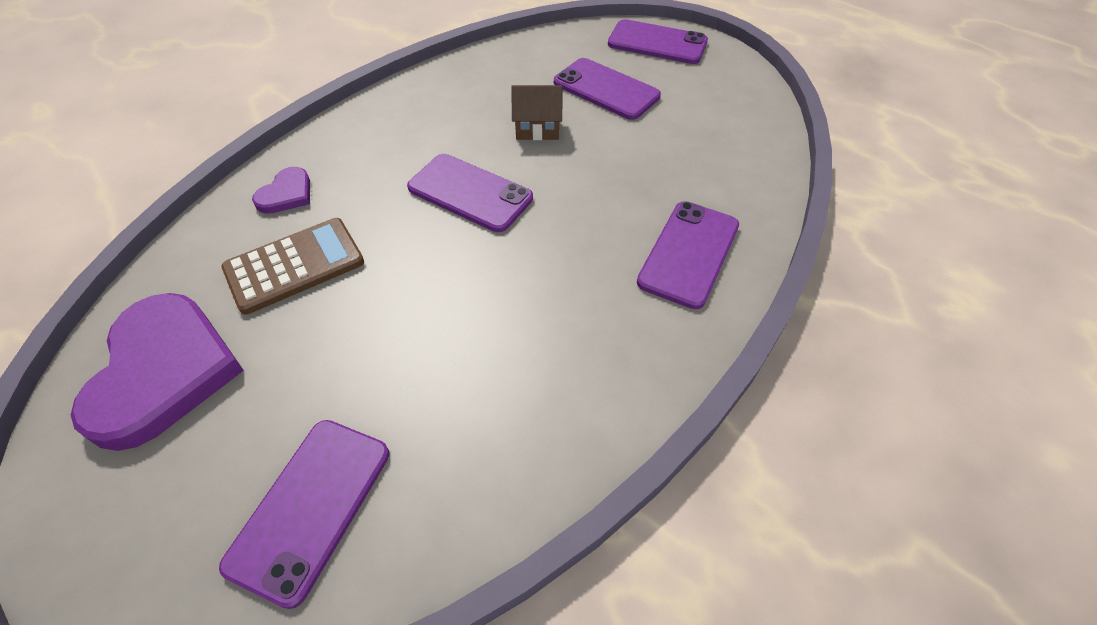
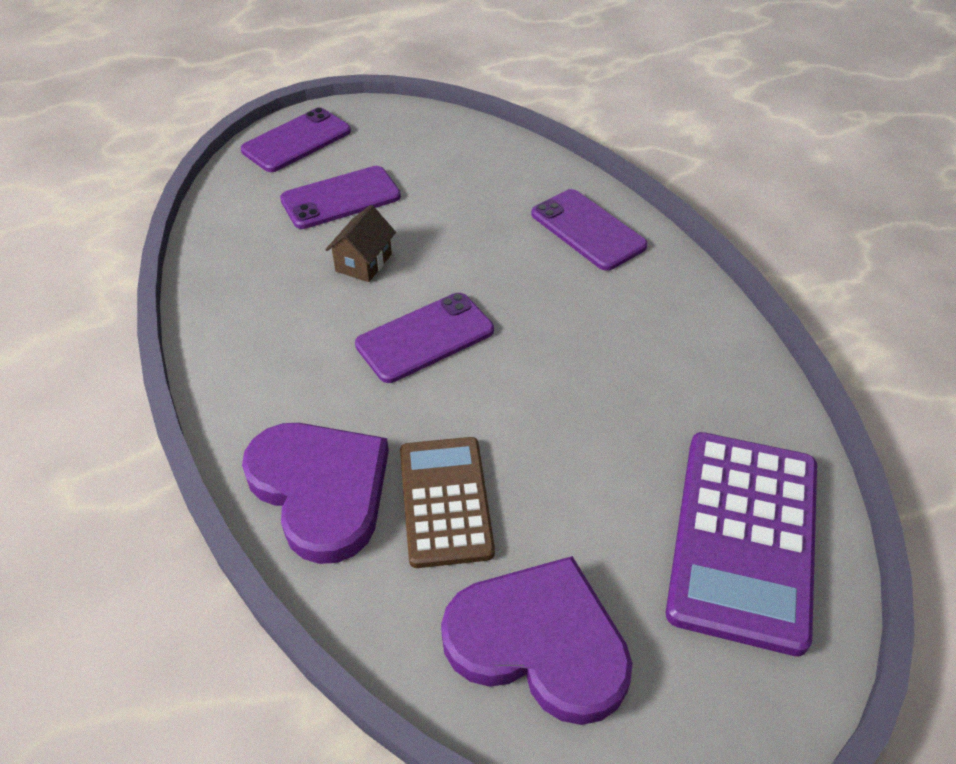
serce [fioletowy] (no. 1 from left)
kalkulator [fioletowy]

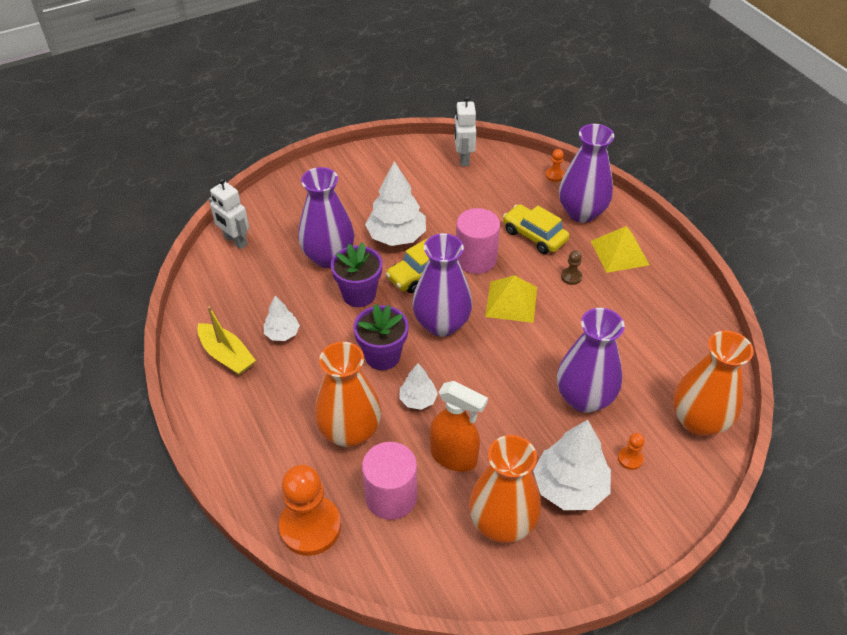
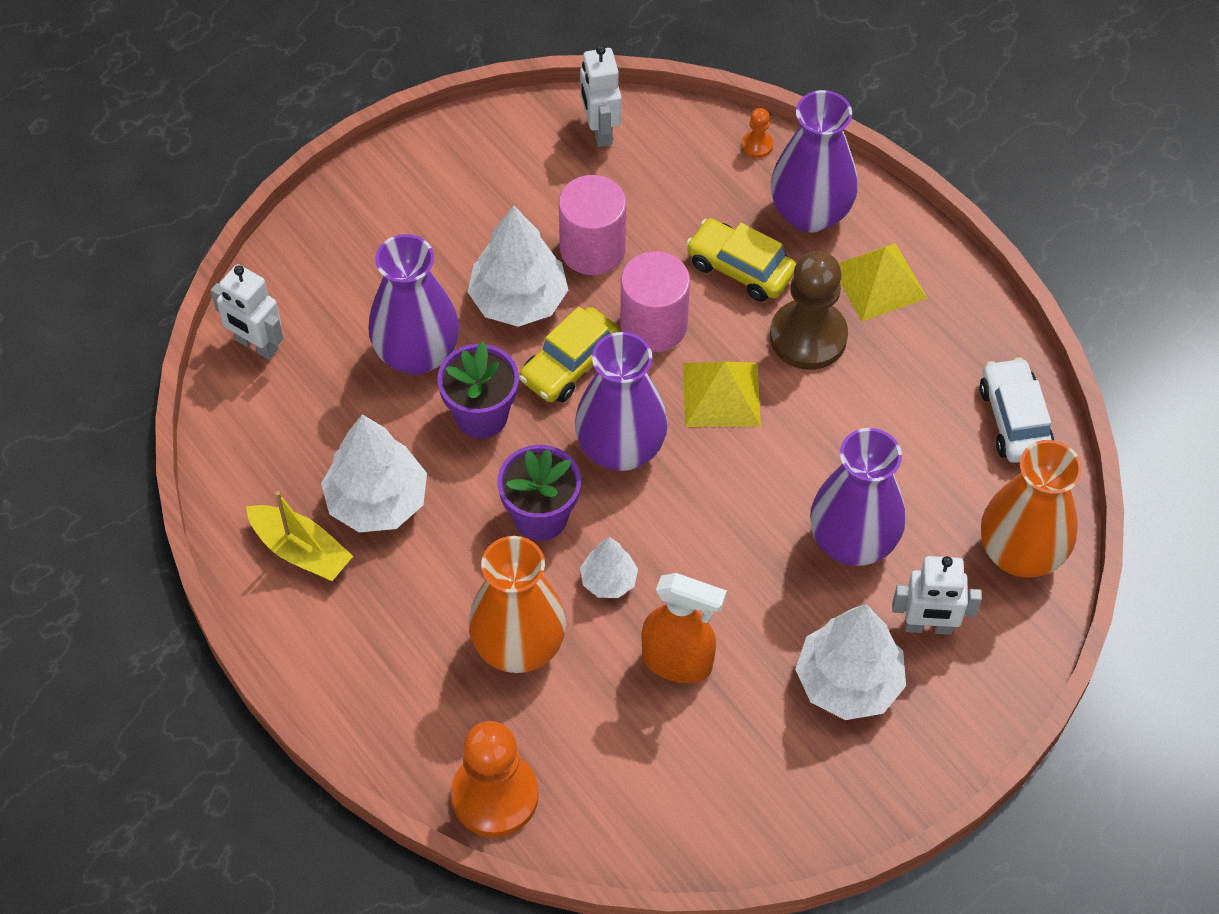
pionek [brązowy]
drzewko [biały] (no. 1 from left)
robot [biały] (no. 3 from left)
wazon [pomarańczowy] (no. 2 from left in the first image)
walec [różowy] (no. 1 from left)
samochód [biały]

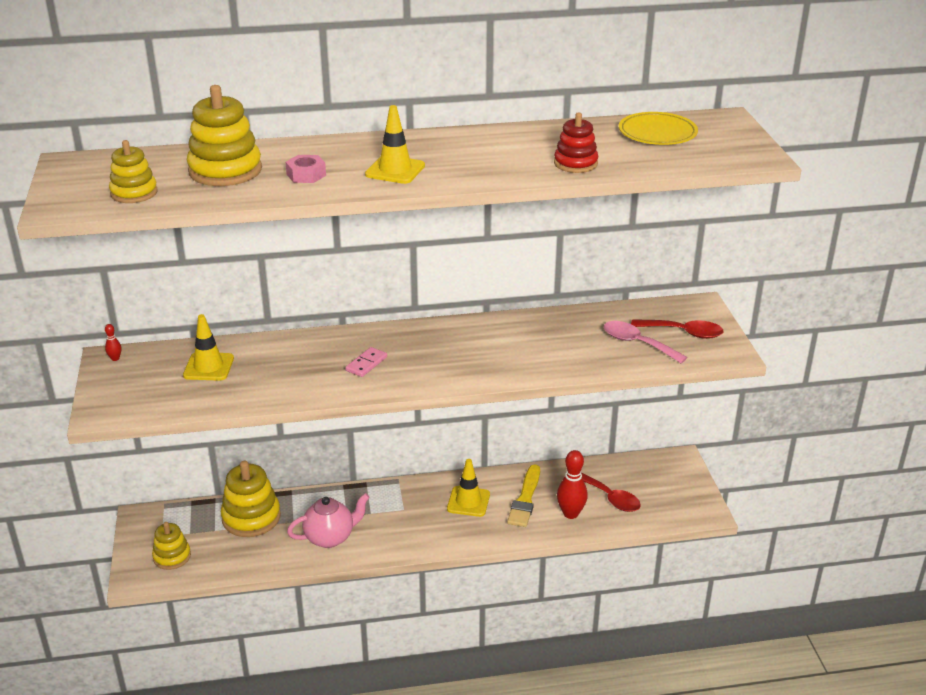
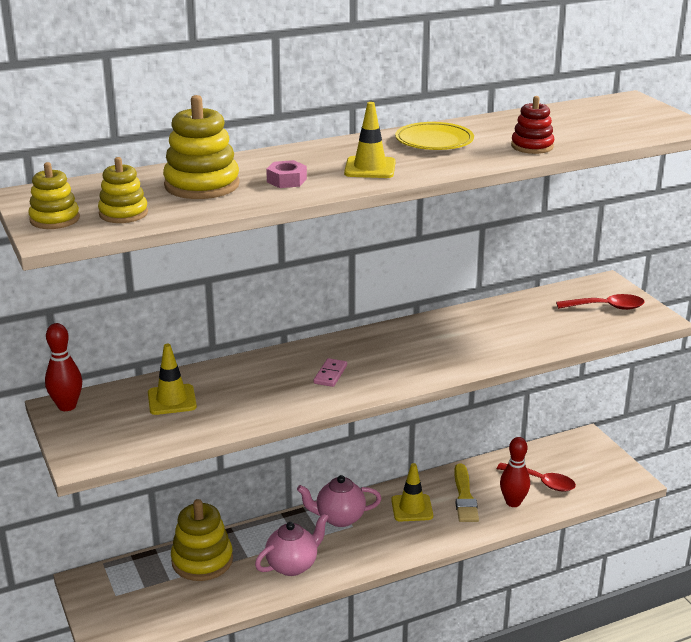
talerz [żółty]
łyżka [różowy]
kręgiel [czerwony] (no. 1 from left)
zabawka nakładanka [żółty] (no. 1 from left)
imbryk [różowy] (no. 2 from left)

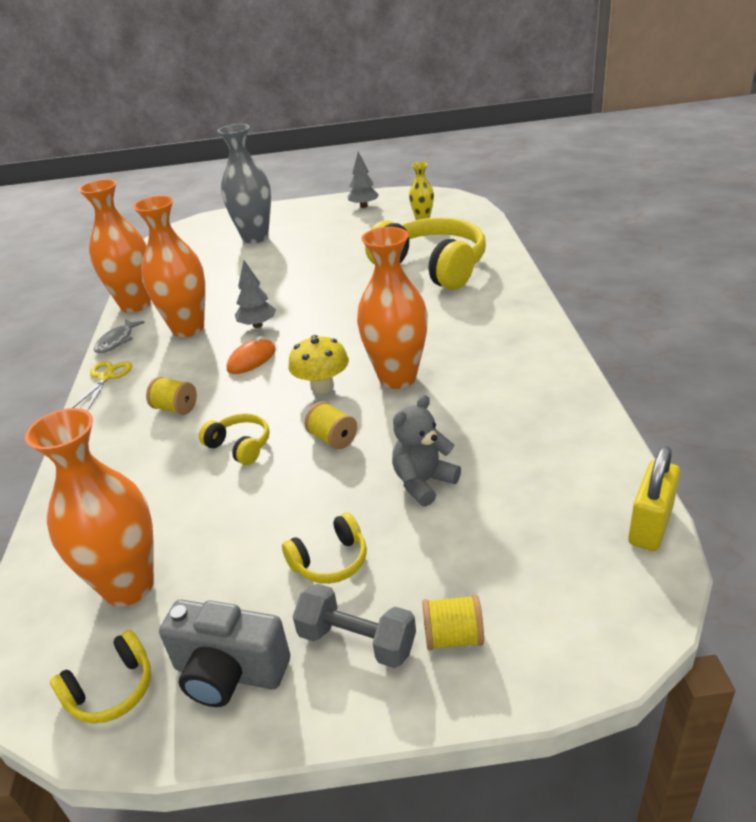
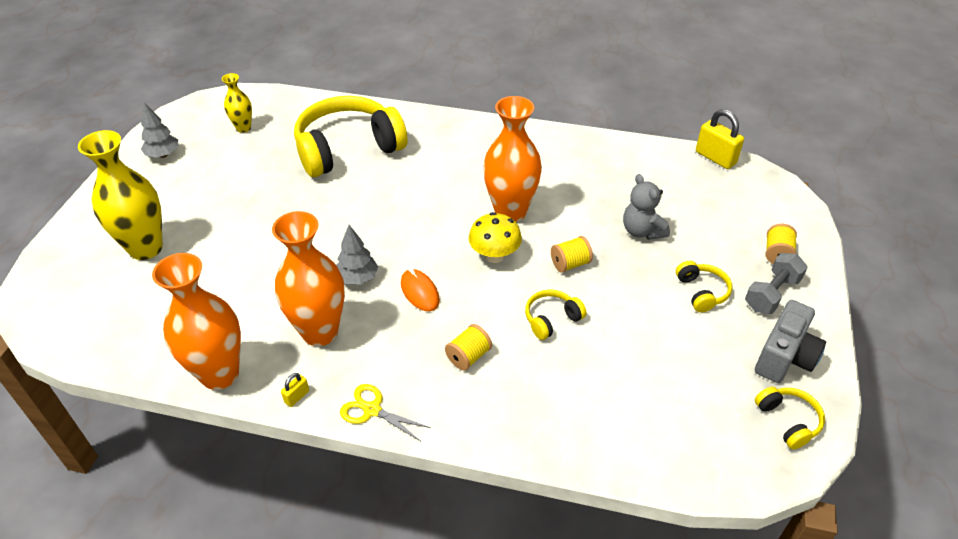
wazon [żółty] (no. 1 from left)
kłódka [żółty] (no. 1 from left)
wazon [pomarańczowy] (no. 1 from left in the first image)

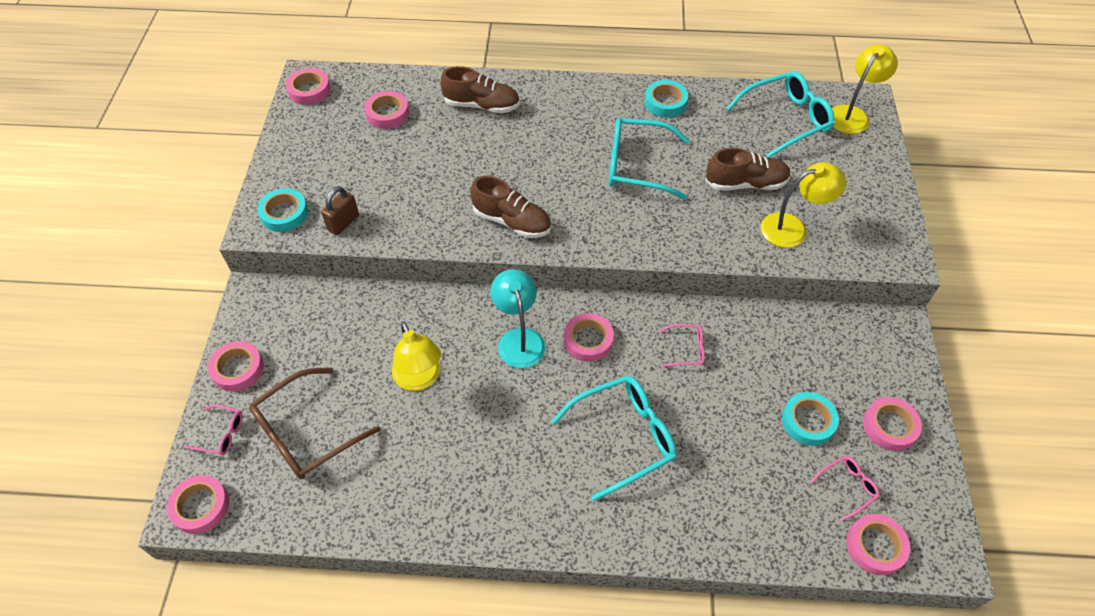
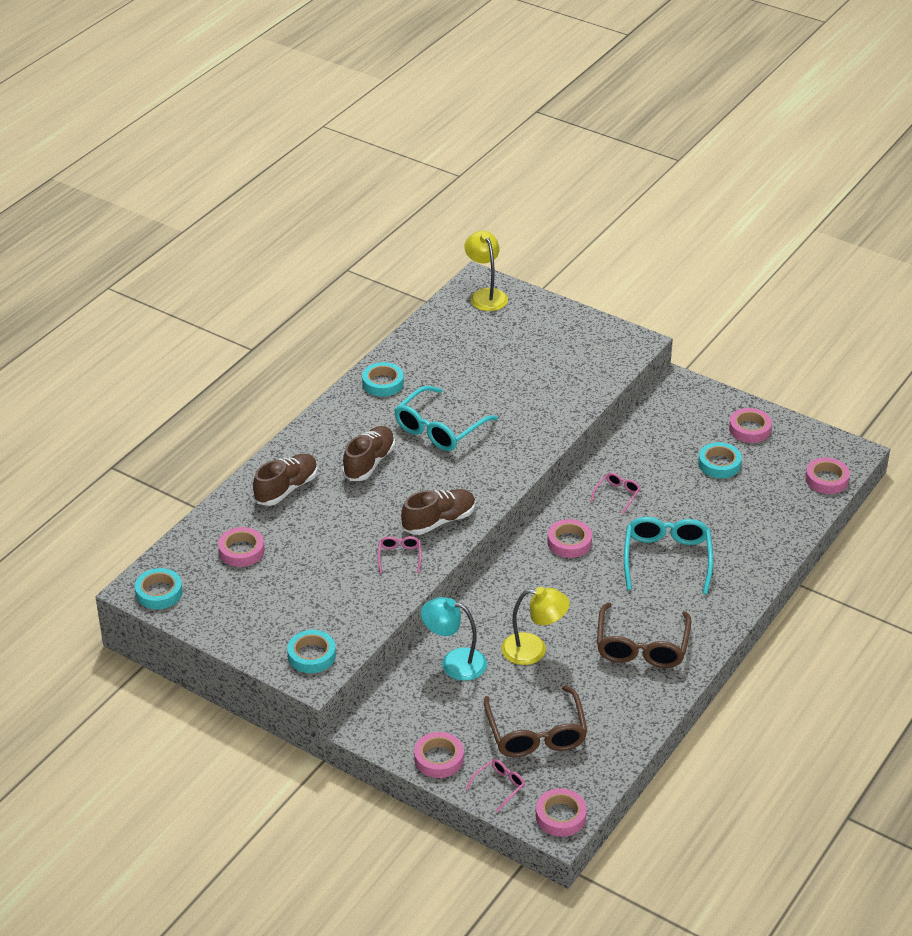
taśma klejąca [turkusowy] (no. 1 from left)
okulary [turkusowy] (no. 3 from left in the first image)
but [brązowy] (no. 2 from left)
lampka [żółty] (no. 2 from left in the first image)
kłódka [brązowy]
lampka [turkusowy]
okulary [różowy] (no. 1 from left)
okulary [brązowy] (no. 2 from left)

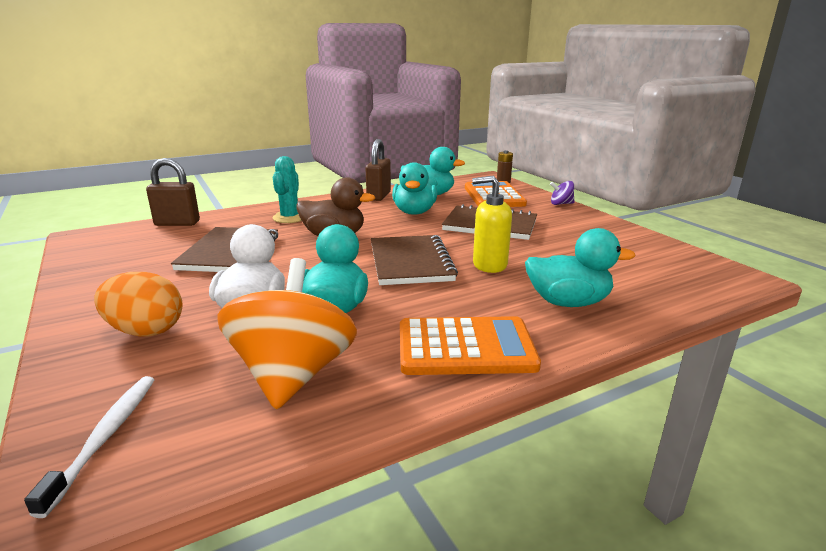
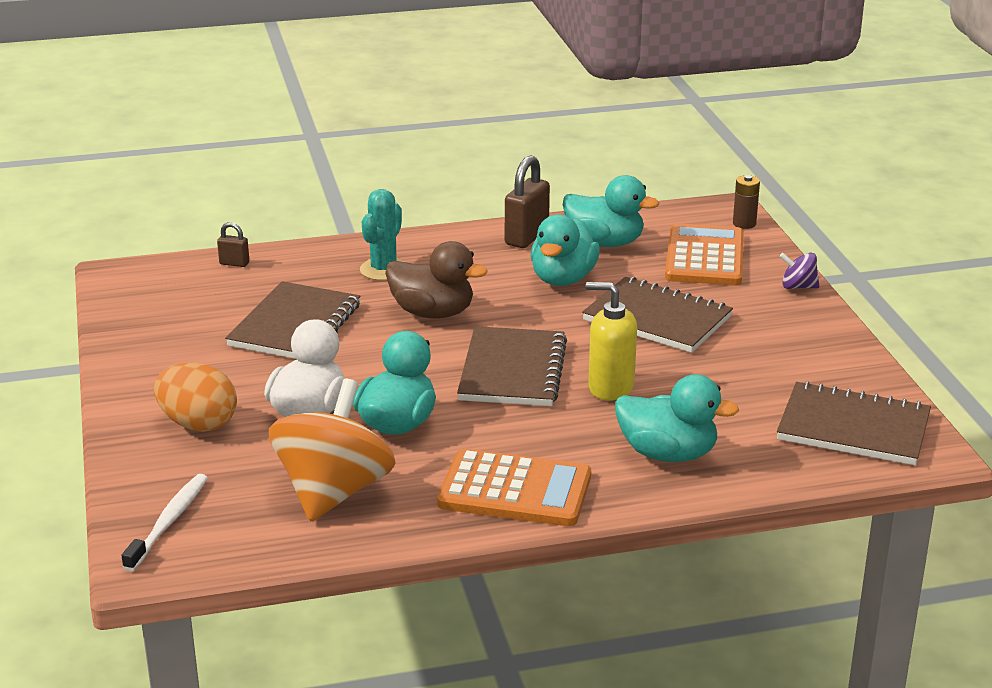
kłódka [brązowy] (no. 1 from left)
zeszyt [brązowy] (no. 4 from left)

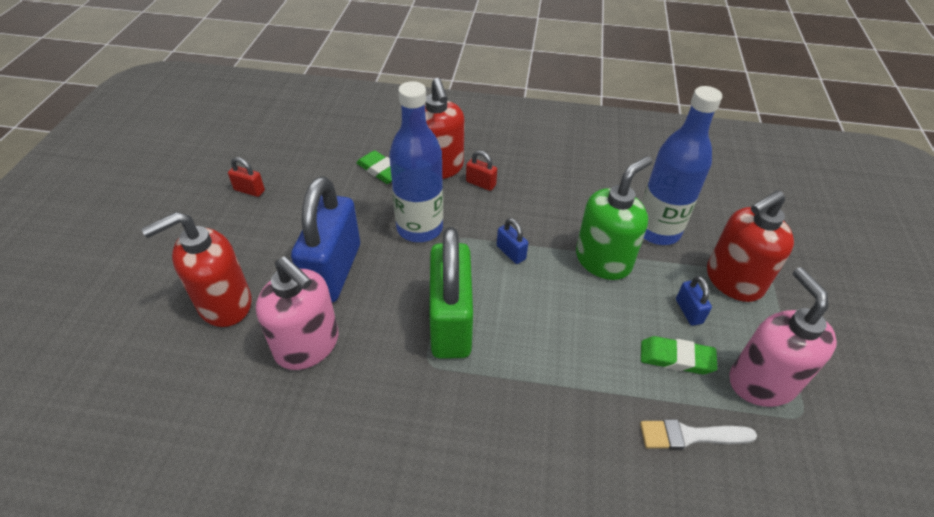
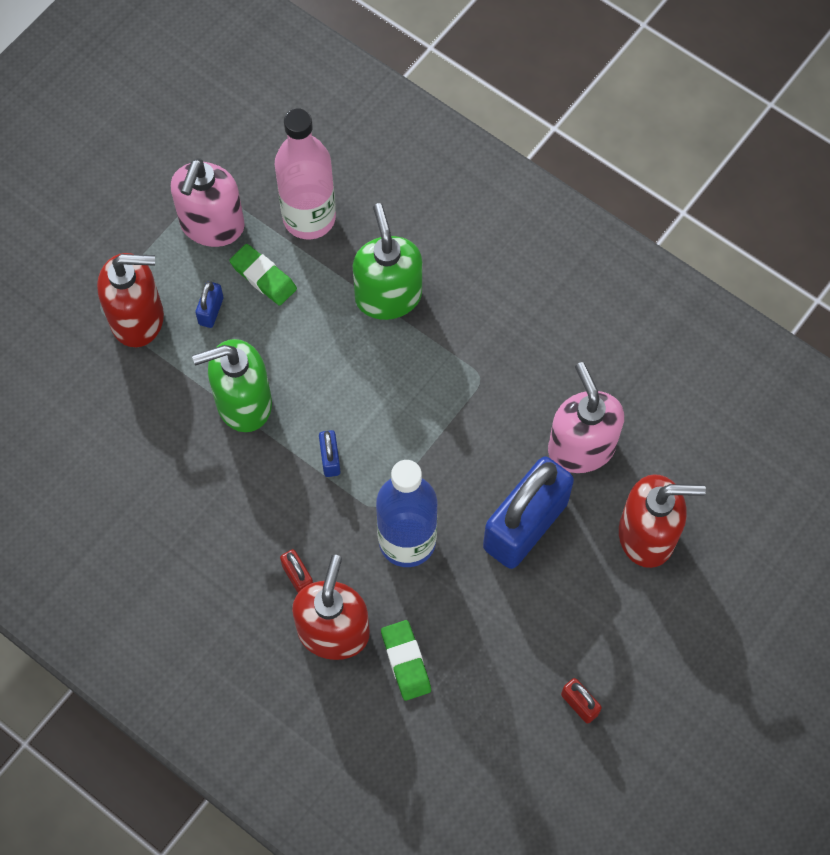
butelka [niebieski] (no. 2 from left in the first image)
kłódka [zielony]
butelka [różowy]
dozownik mydła [zielony] (no. 2 from left)

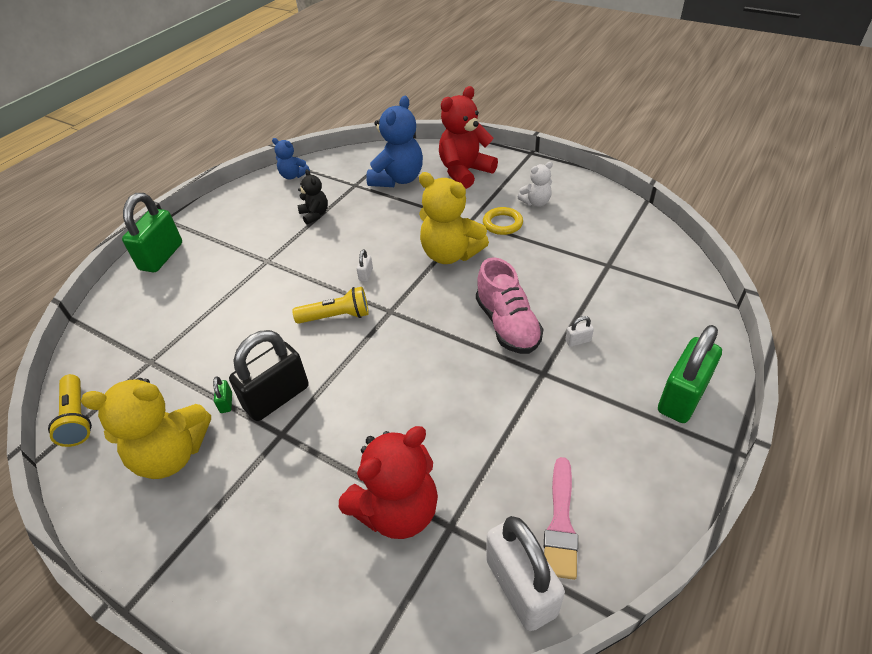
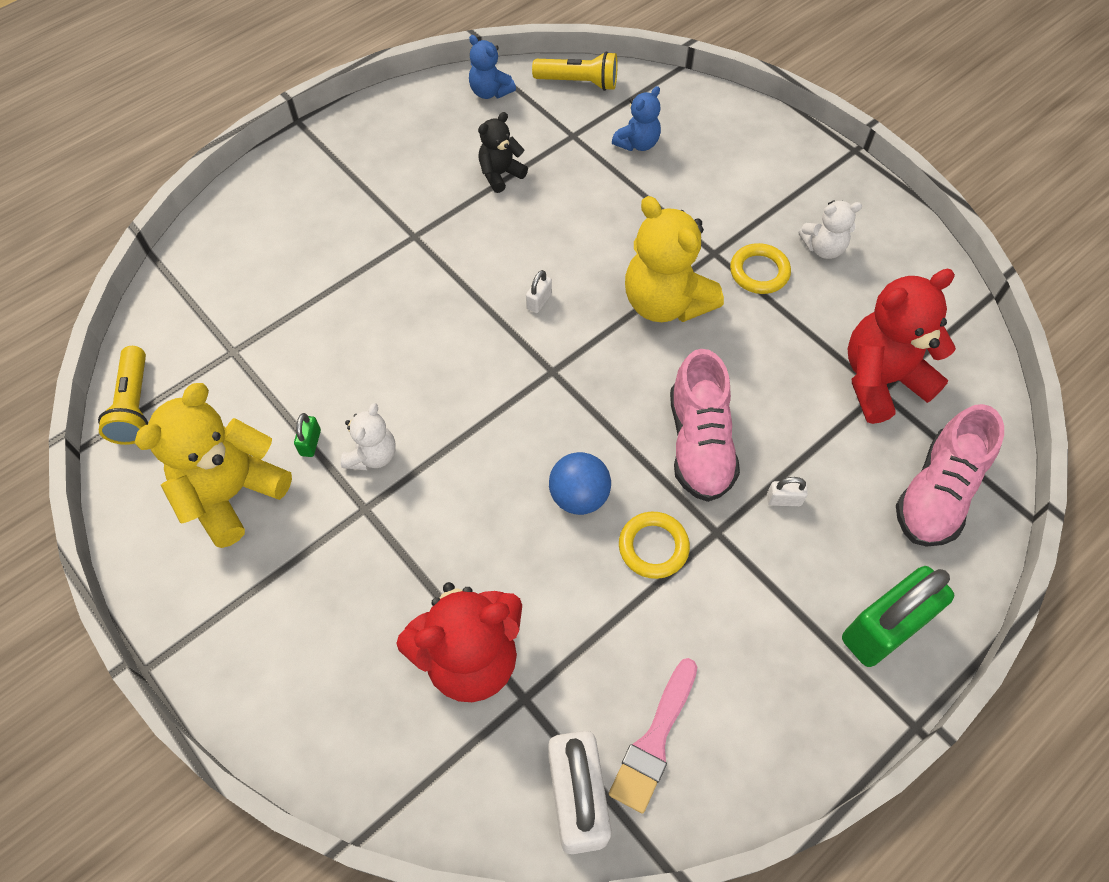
miś [czerwony] (no. 2 from left)
miś [niebieski] (no. 2 from left)
miś [czarny]
kłódka [zielony] (no. 1 from left in the first image)
latarka [żółty] (no. 2 from left)
miś [biały] (no. 1 from left)
miś [żółty] (no. 1 from left)
but [różowy] (no. 2 from left)
piłka [niebieski]
pierścień [żółty] (no. 1 from left)

